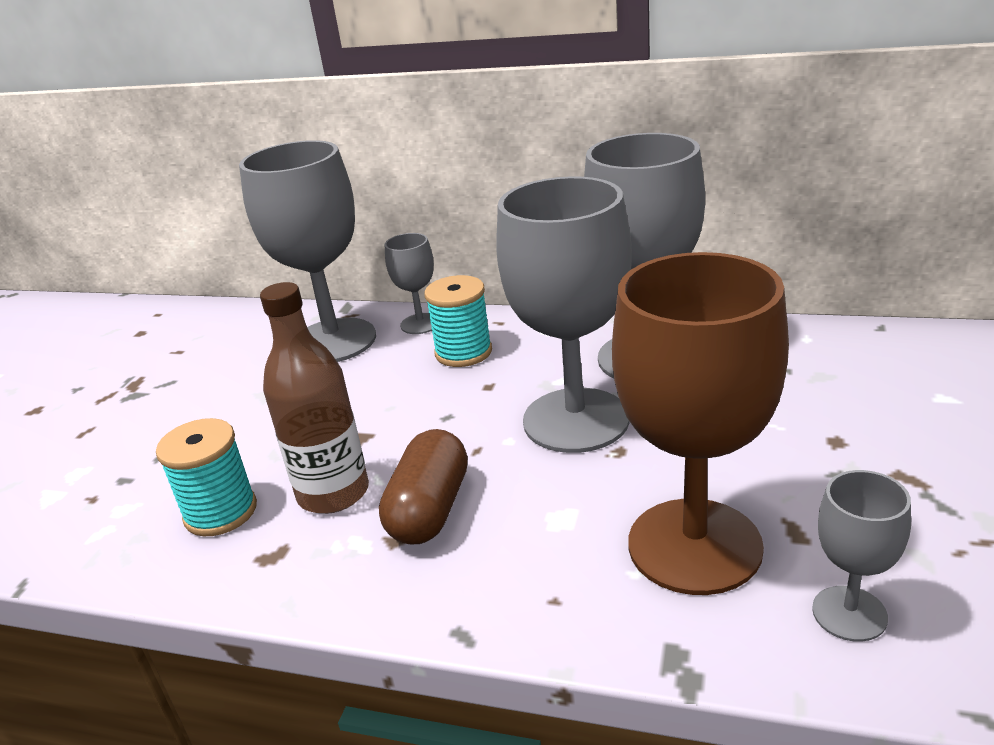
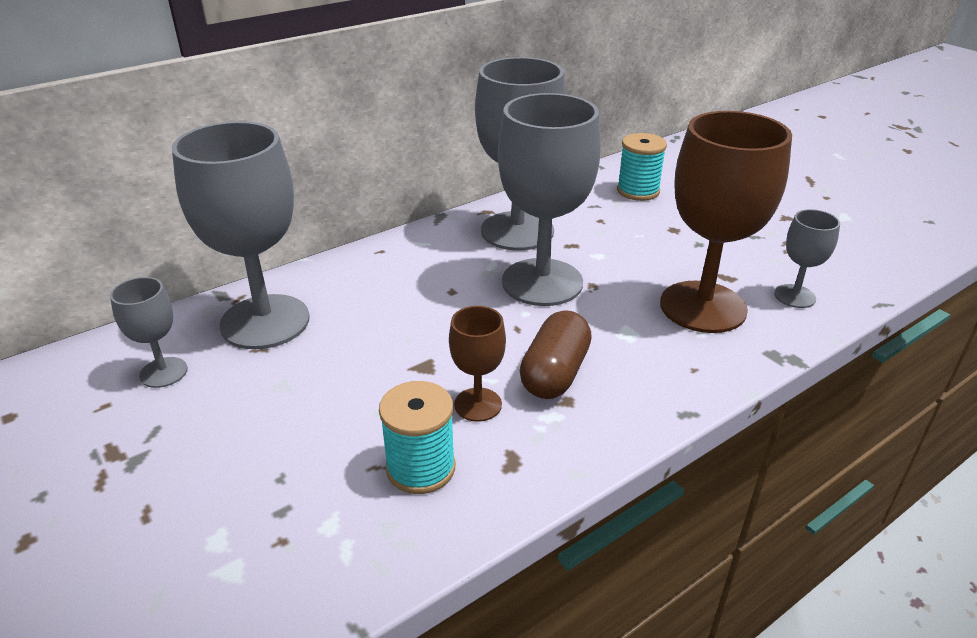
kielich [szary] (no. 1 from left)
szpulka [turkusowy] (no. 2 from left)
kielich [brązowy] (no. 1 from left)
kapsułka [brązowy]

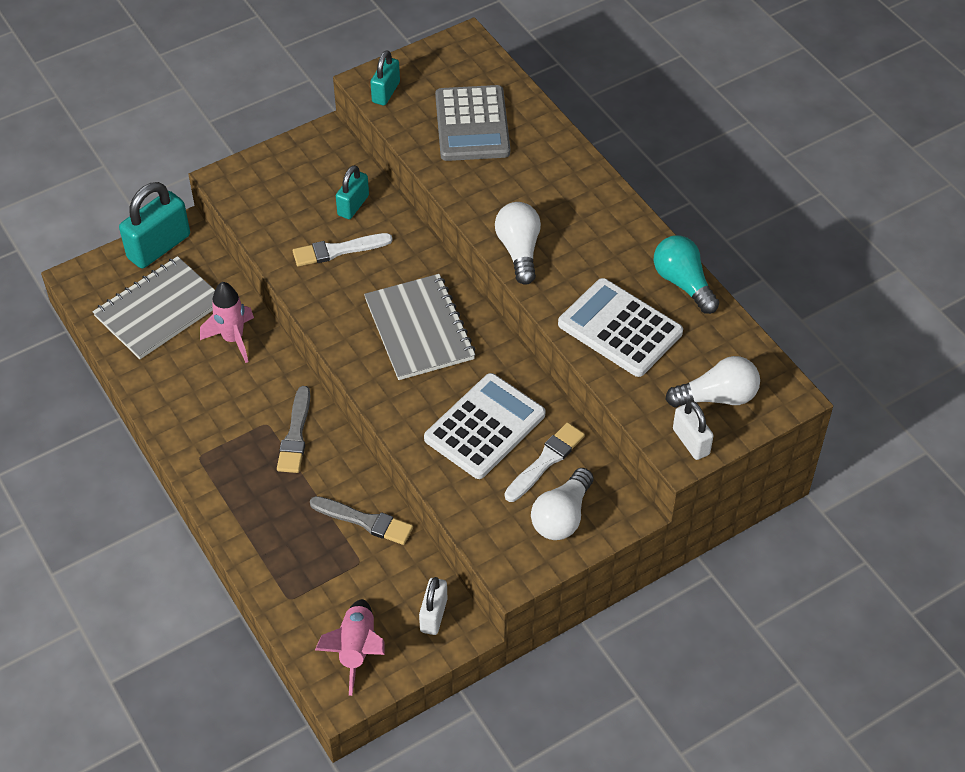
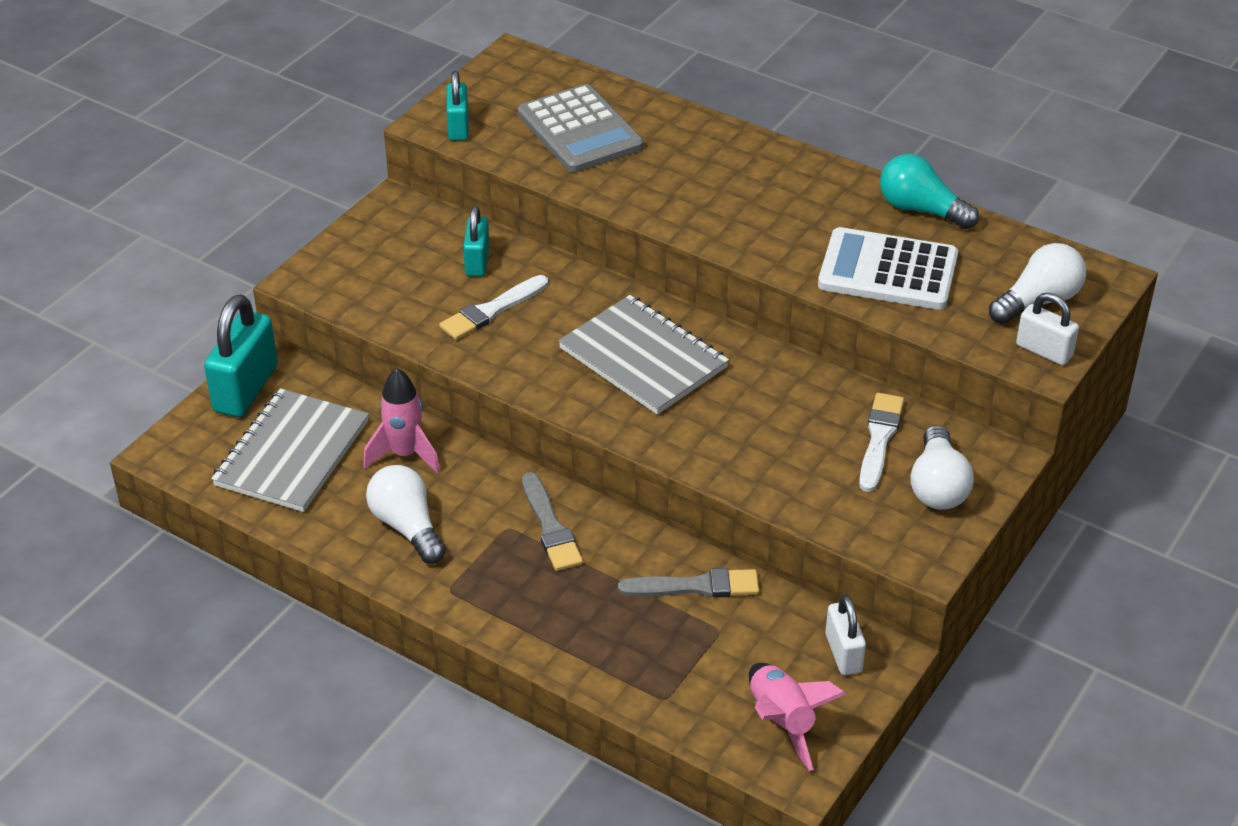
żarówka [biały] (no. 1 from left)
kalkulator [biały] (no. 1 from left in the first image)

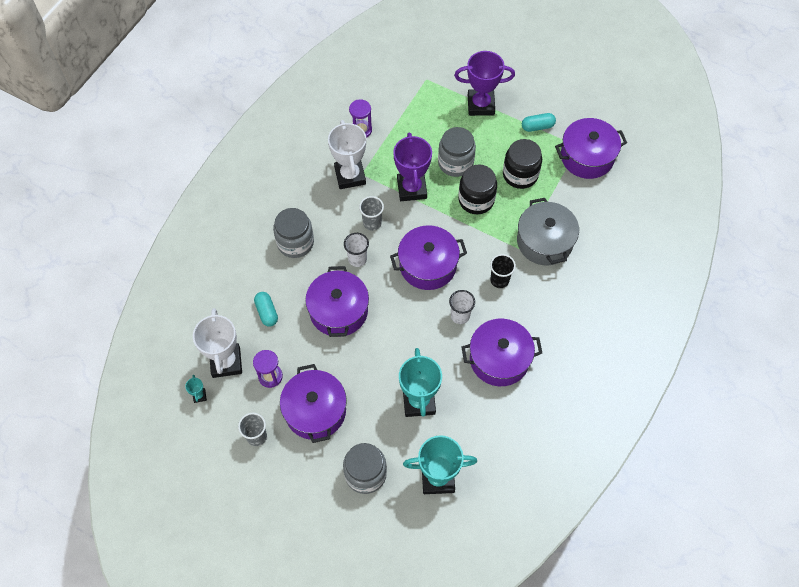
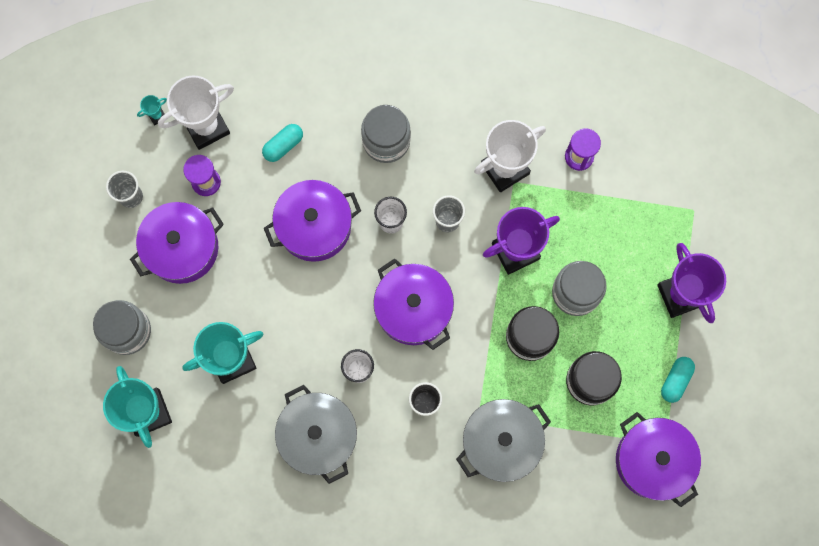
kapsułka [turkusowy] (no. 2 from left)
garnek [szary] (no. 1 from left)

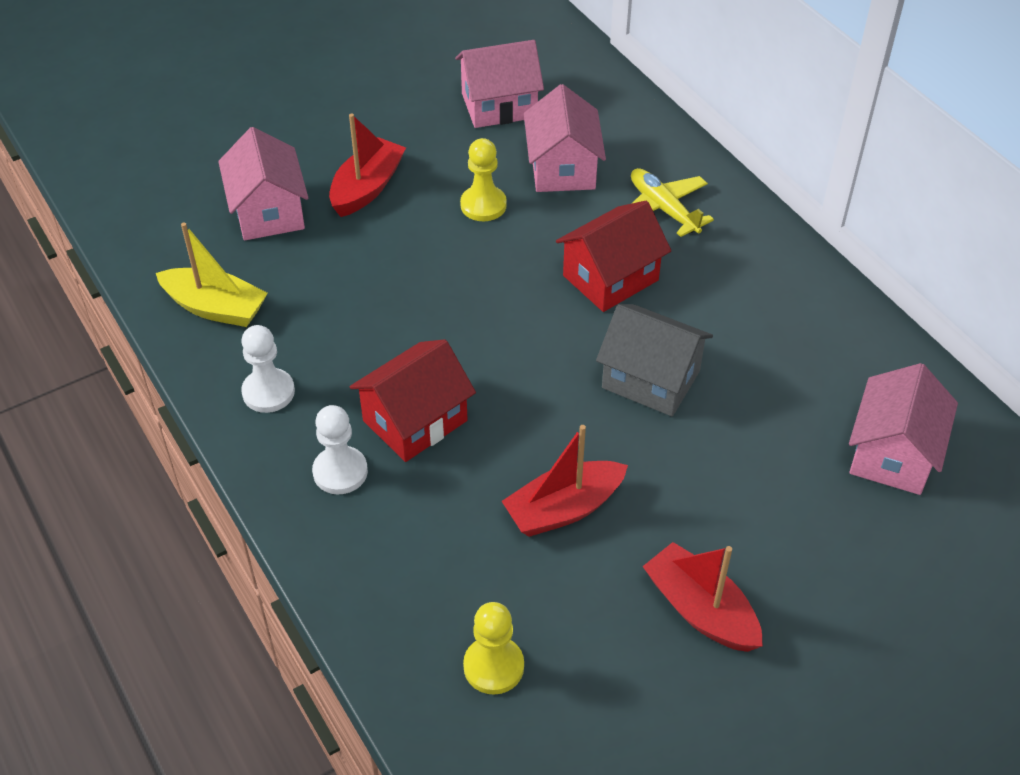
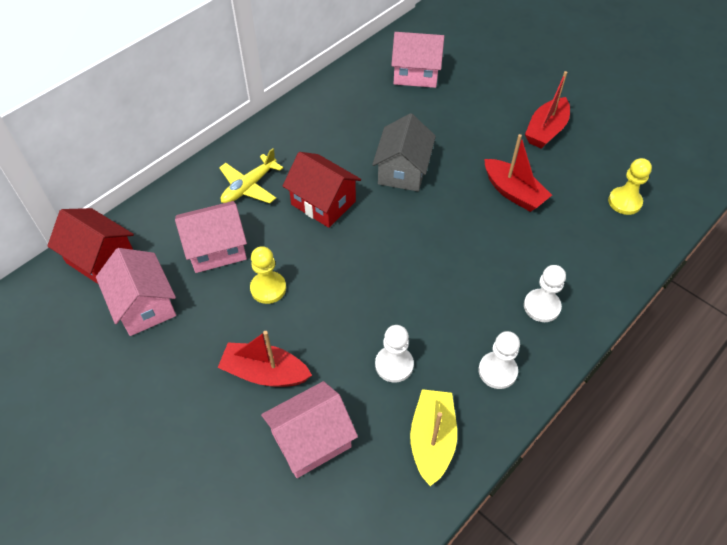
domek [czerwony] (no. 1 from left)
pionek [biały] (no. 1 from left)

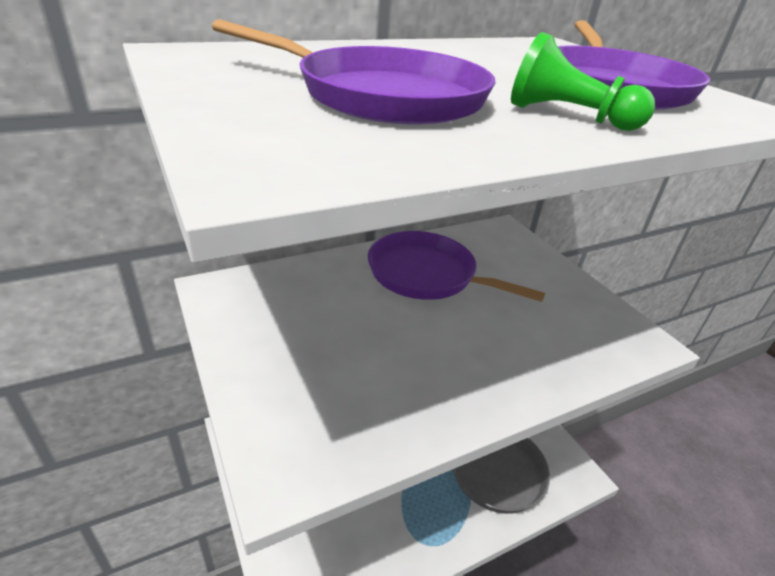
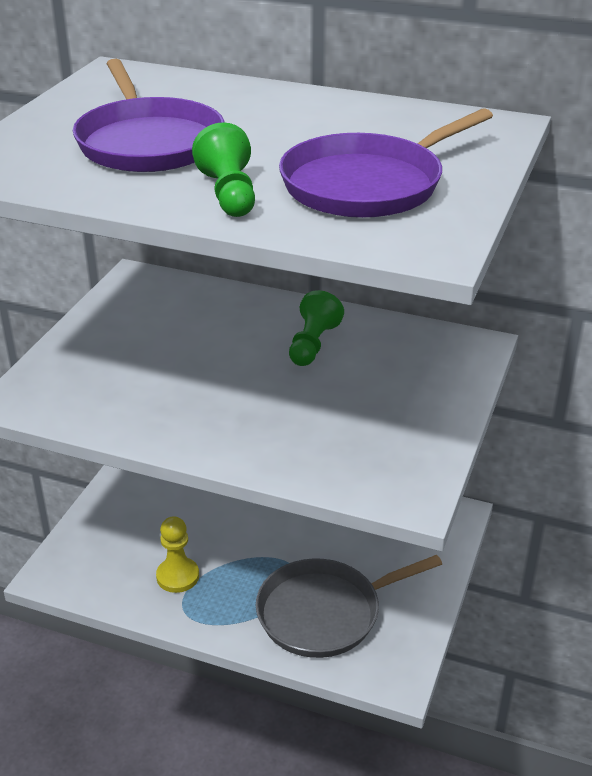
pionek [zielony] (no. 2 from left)
pionek [żółty]

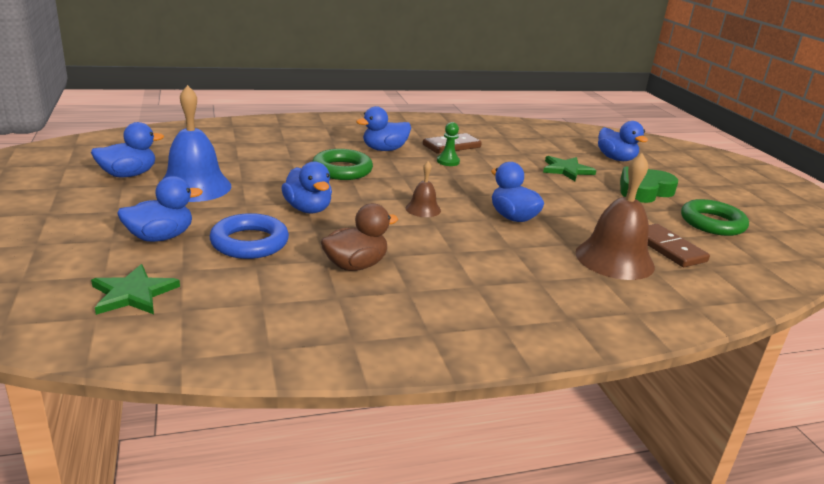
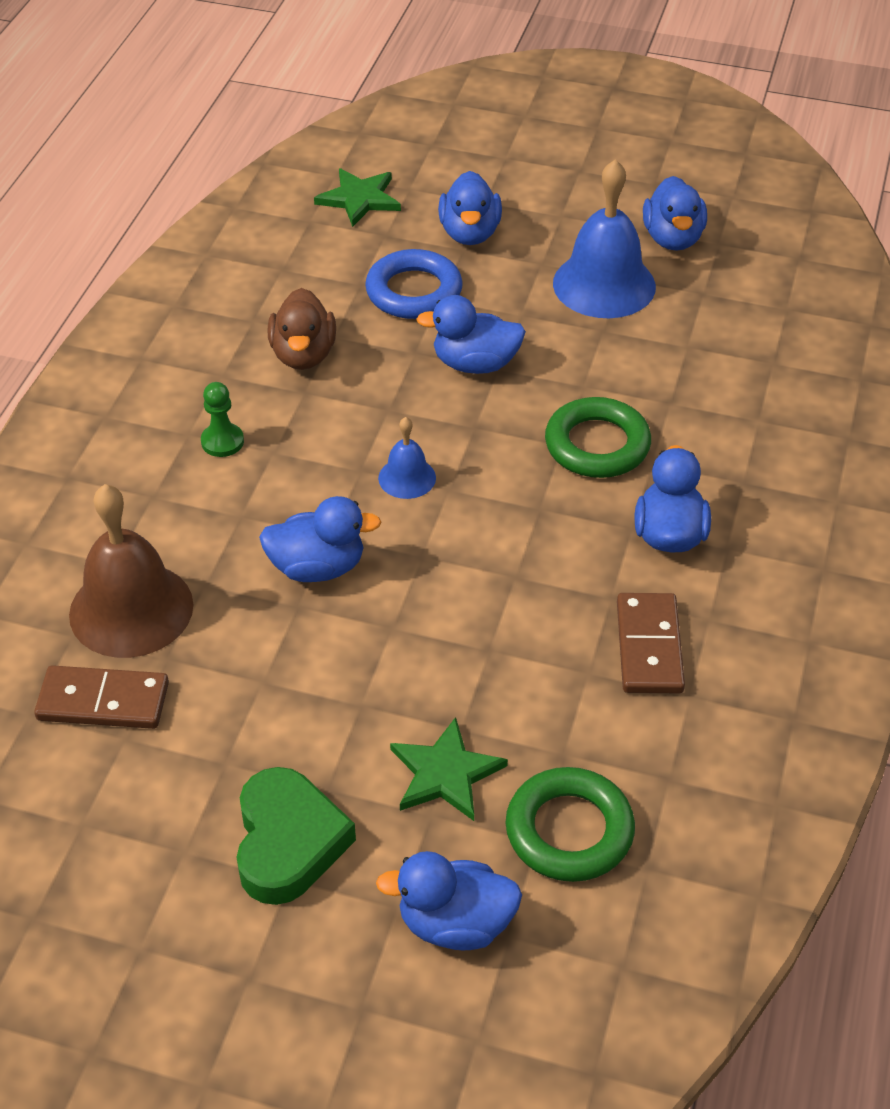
pionek [zielony]
dzwonek [niebieski] (no. 1 from left)
pierścień [zielony] (no. 1 from left)

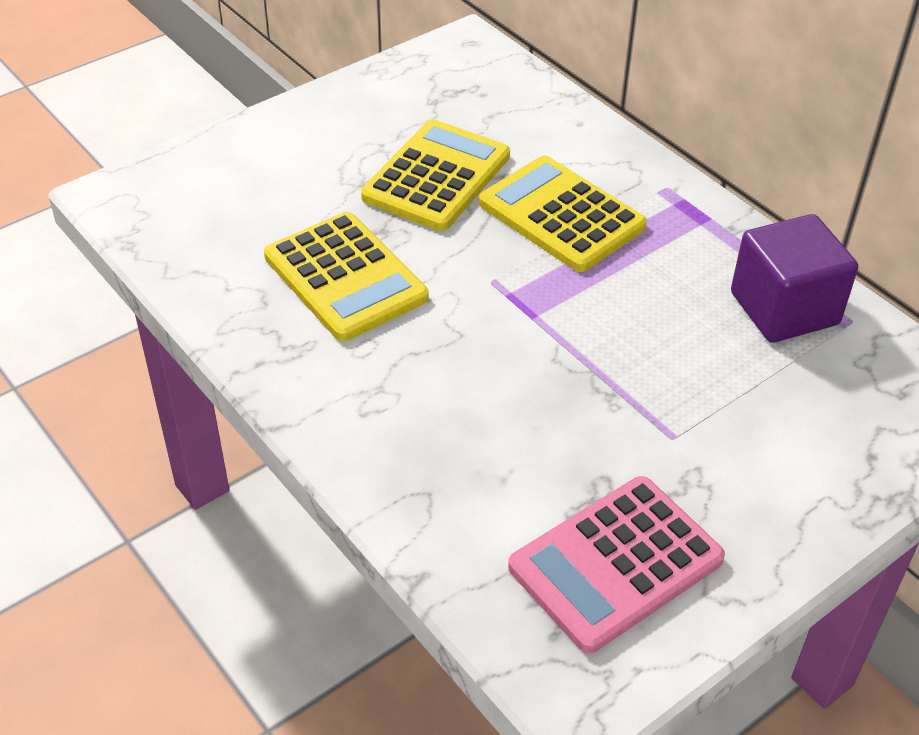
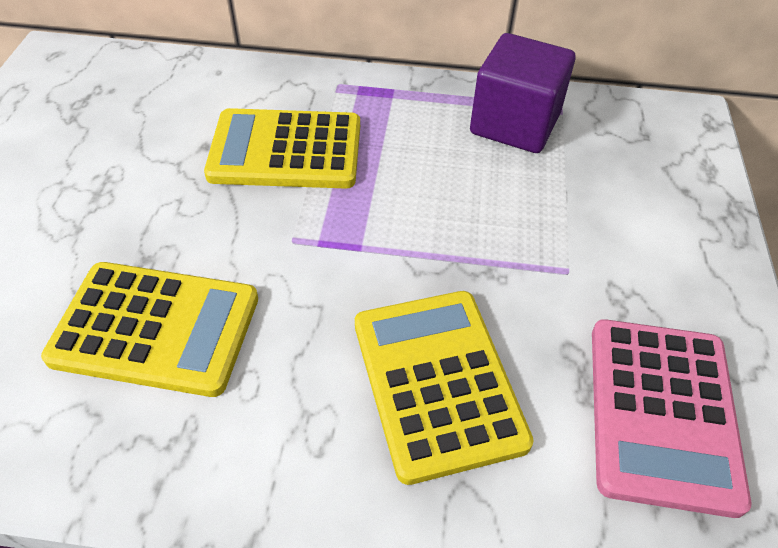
kalkulator [żółty] (no. 3 from left)

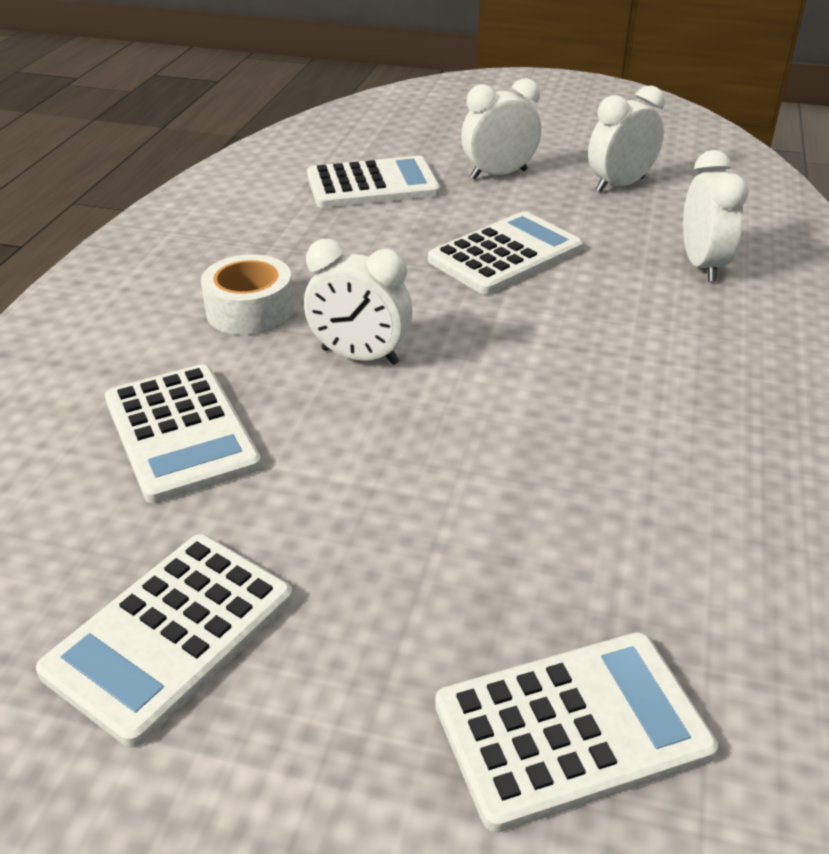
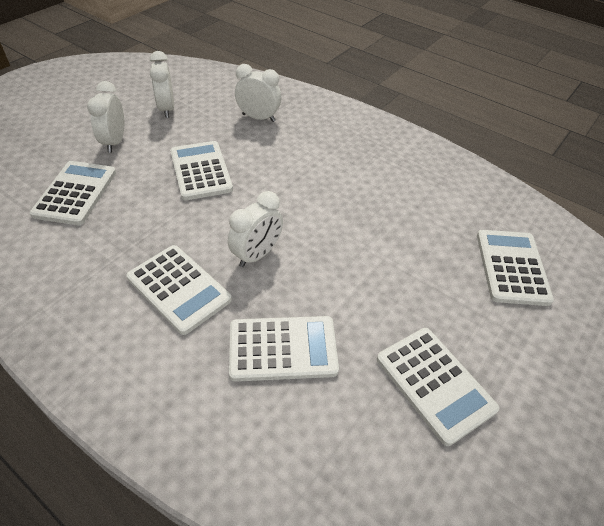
kalkulator [biały] (no. 2 from left)

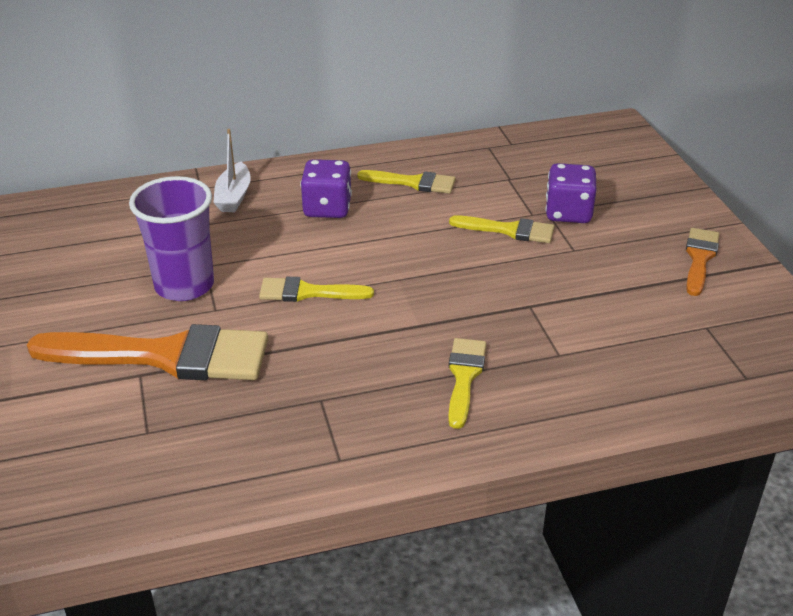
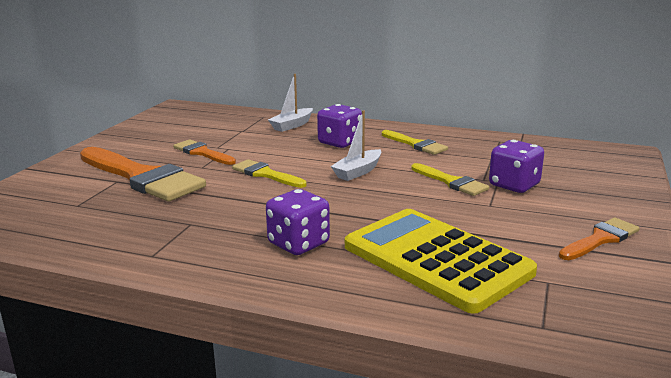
pędzel [pomarańczowy] (no. 2 from left)
kostka do gry [fioletowy] (no. 1 from left)
łódka [biały] (no. 2 from left)
kalkulator [żółty]

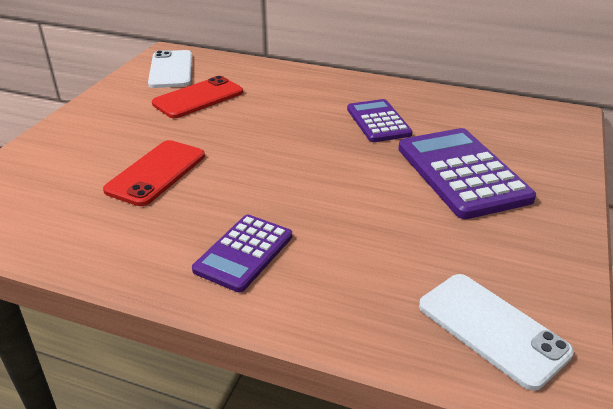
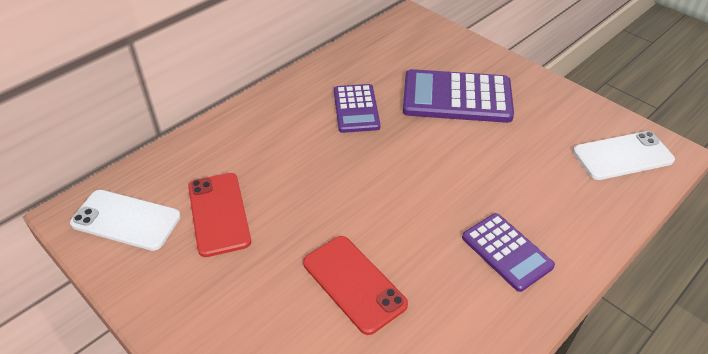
kalkulator [fioletowy] (no. 1 from left)

